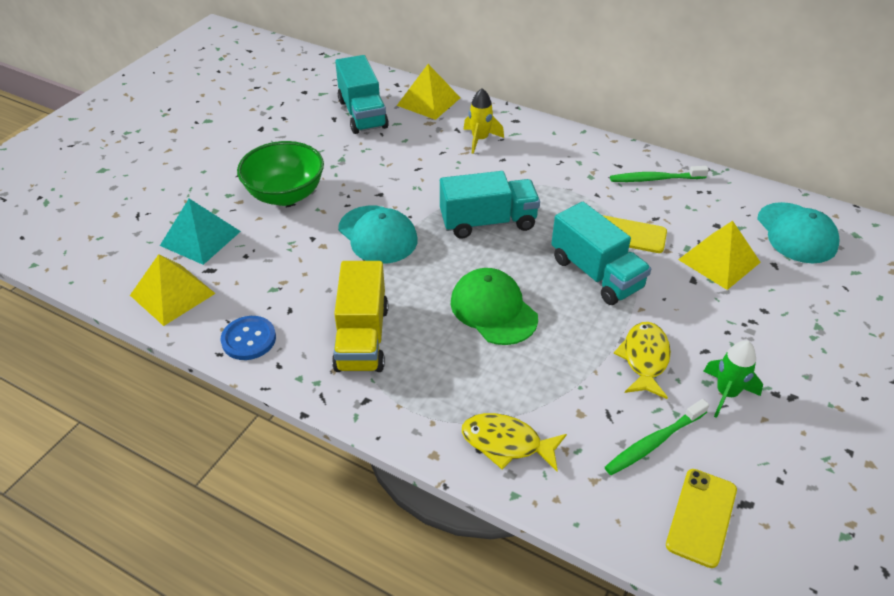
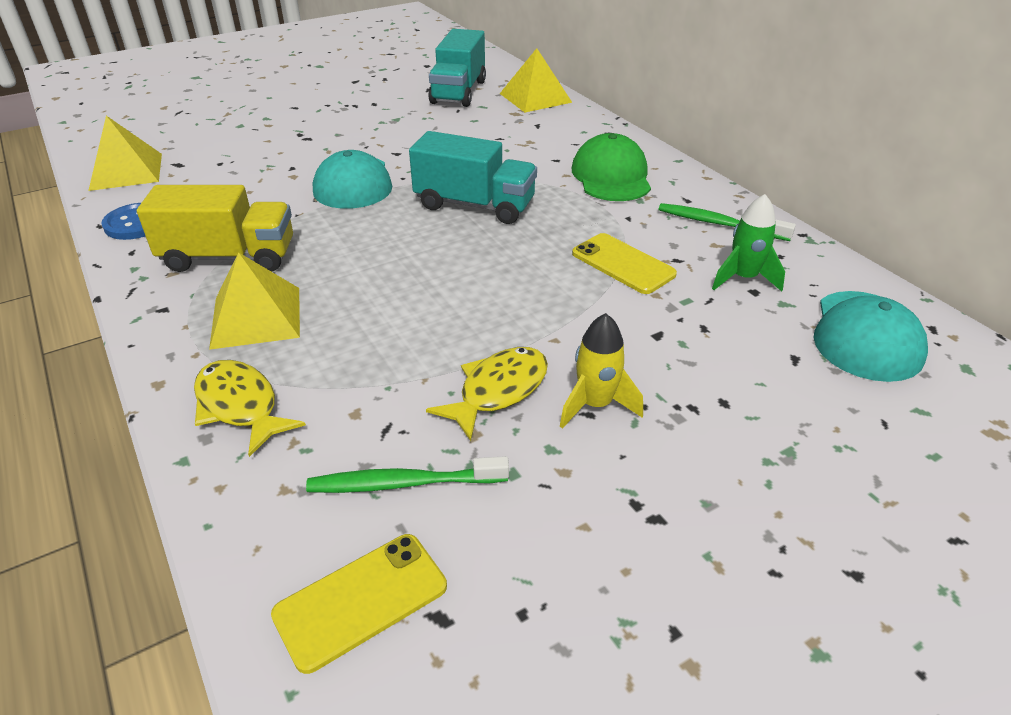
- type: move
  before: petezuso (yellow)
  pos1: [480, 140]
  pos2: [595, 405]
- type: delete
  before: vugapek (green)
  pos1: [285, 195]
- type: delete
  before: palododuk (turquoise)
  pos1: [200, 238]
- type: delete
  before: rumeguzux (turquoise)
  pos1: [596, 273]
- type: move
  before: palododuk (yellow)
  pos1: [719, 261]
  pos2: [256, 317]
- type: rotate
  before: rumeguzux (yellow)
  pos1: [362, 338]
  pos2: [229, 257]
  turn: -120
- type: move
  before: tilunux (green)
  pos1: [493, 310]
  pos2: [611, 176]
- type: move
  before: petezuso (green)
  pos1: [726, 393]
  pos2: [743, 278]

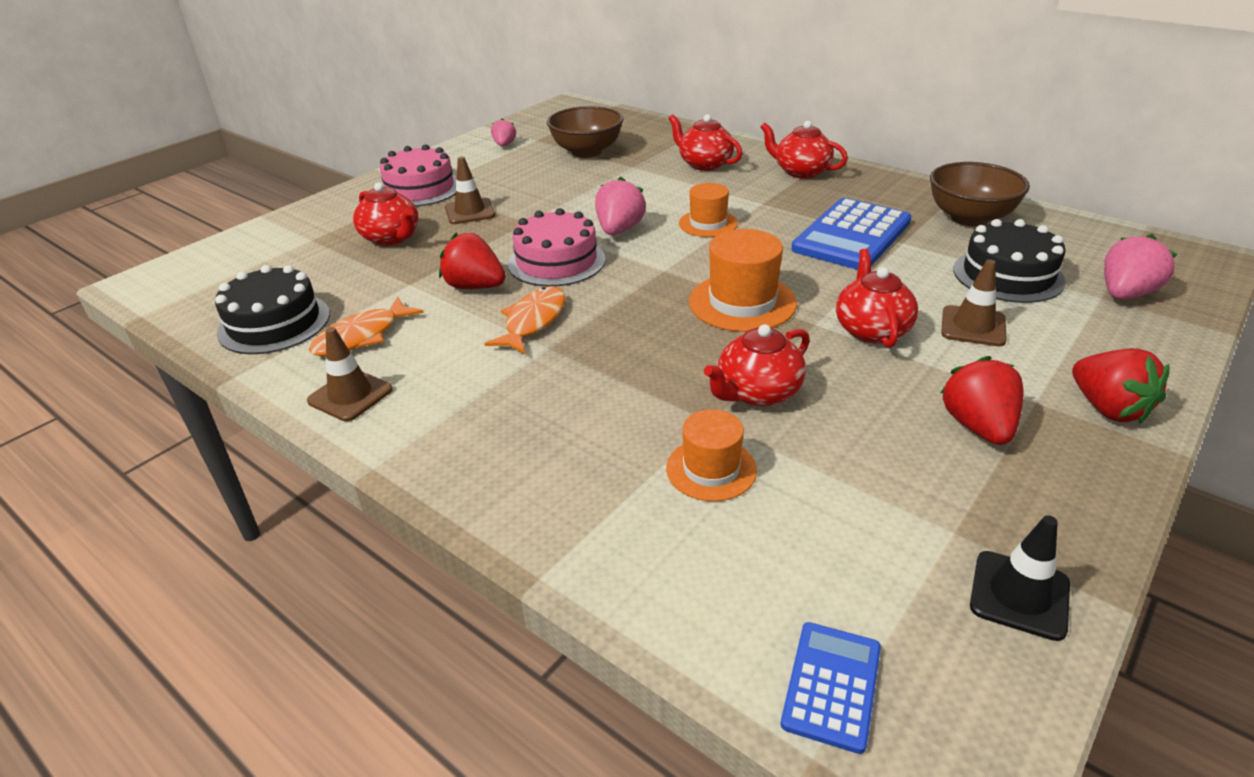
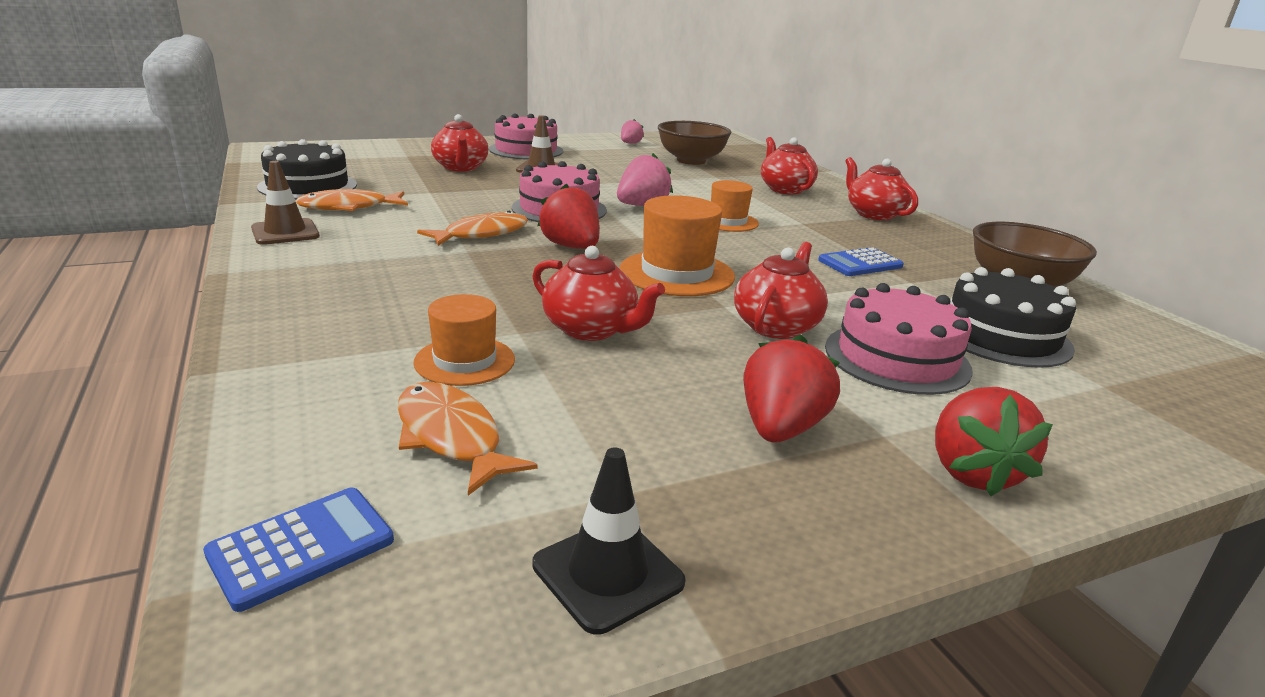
- type: resize
  before: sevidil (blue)
  pos1: [852, 236]
  pos2: [860, 263]
  scale: 0.53
- type: move
  before: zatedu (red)
  pos1: [475, 286]
  pos2: [571, 247]
- type: delete
  before: zatedu (pink)
  pos1: [1125, 294]
- type: replace
  before: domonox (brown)
  after: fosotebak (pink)
  pos1: [973, 326]
  pos2: [896, 358]
- type: rotate
  before: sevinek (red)
  pos1: [757, 393]
  pos2: [591, 330]
  turn: -135
- type: insert
  after: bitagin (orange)
  pos2: [452, 437]

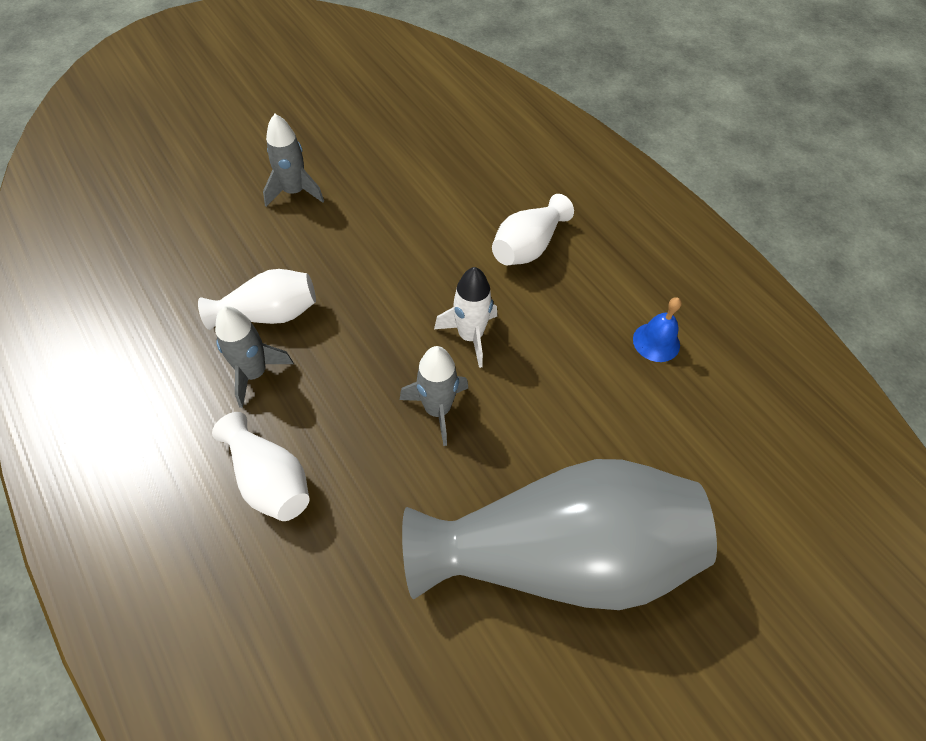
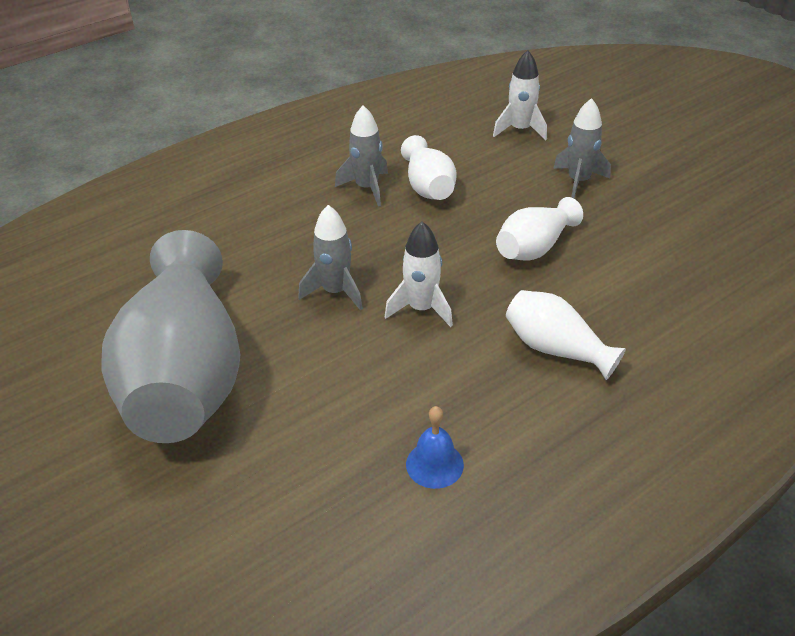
- type: move
  before: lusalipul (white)
  pos1: [269, 480]
  pos2: [534, 247]
- type: insert
  after: petezuso (white)
  pos2: [520, 130]

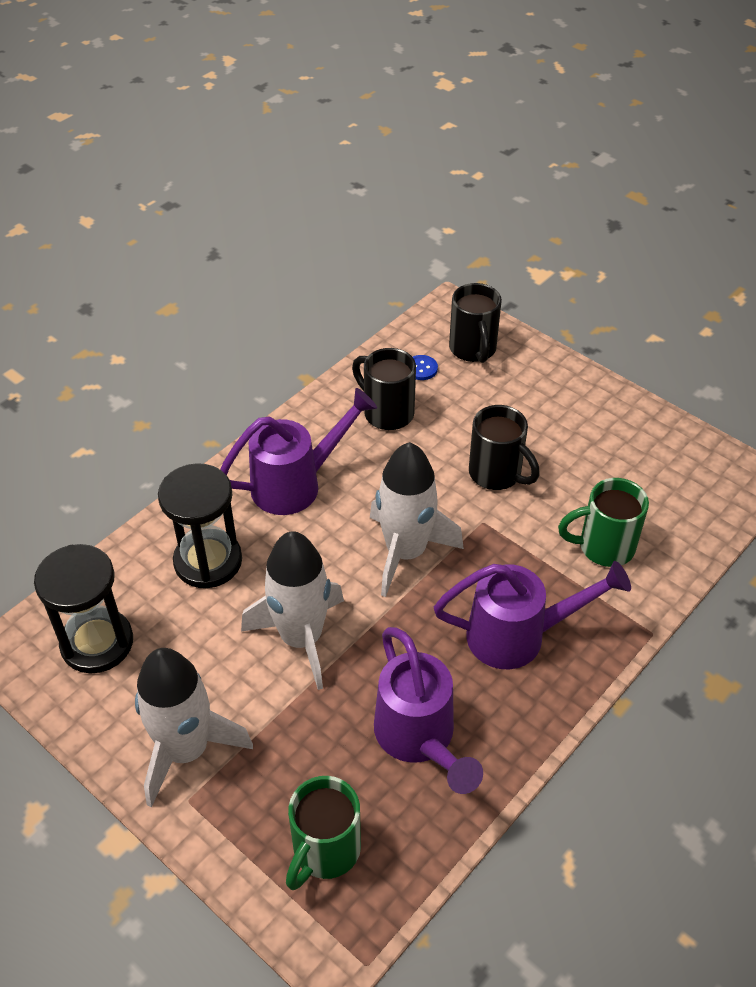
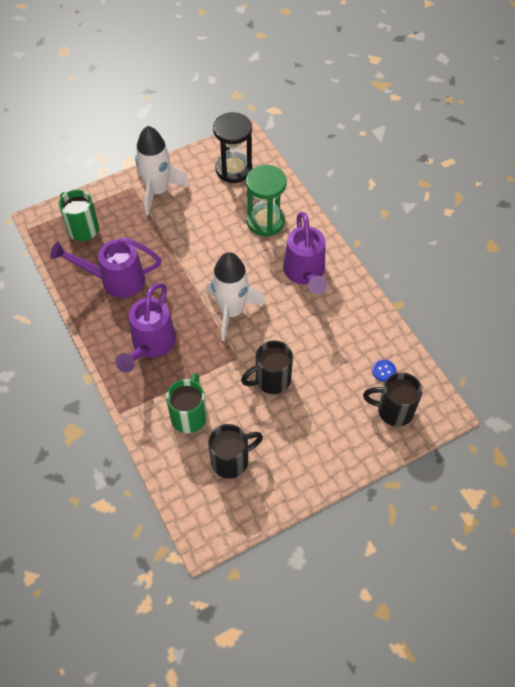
- type: move
  before: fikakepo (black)
  pos1: [386, 412]
  pos2: [231, 460]
- type: recolor
  before: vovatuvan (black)
  after: vovatuvan (green)
  pos1: [208, 561]
  pos2: [265, 221]
- type: delete
  before: petezuso (white)
  pos1: [301, 638]

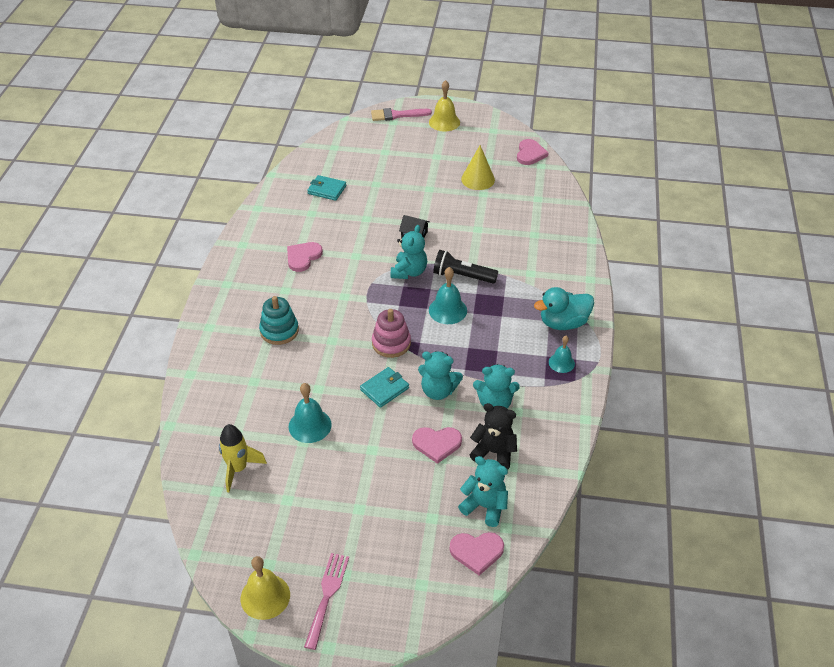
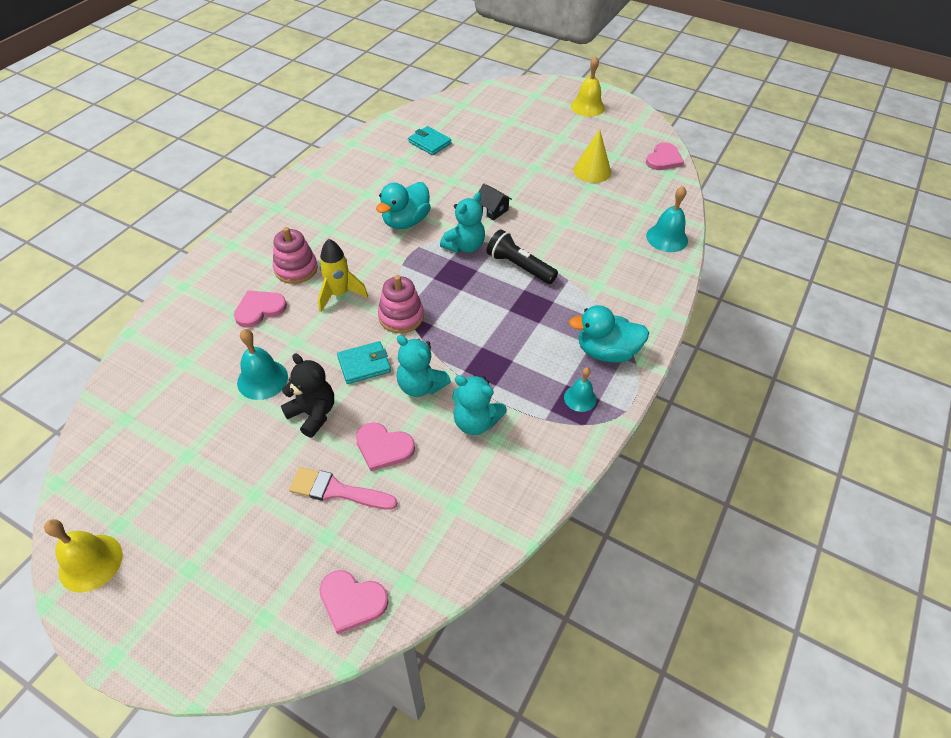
- type: move
  before: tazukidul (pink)
  pos1: [397, 115]
  pos2: [337, 490]
- type: move
  before: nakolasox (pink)
  pos1: [303, 257]
  pos2: [259, 309]
- type: move
  before: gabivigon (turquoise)
  pos1: [447, 310]
  pos2: [667, 238]
- type: recolor
  before: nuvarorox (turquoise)
  after: nuvarorox (pink)
  pos1: [279, 331]
  pos2: [296, 269]
- type: move
  before: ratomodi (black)
  pos1: [494, 452]
  pos2: [313, 414]
- type: move
  before: petezuso (yellow)
  pos1: [238, 469]
  pos2: [339, 294]
- type: delete
  before: ratomodi (turquoise)
  pos1: [485, 506]
- type: delete
  before: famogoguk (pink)
  pos1: [327, 595]
- type: insert
  after: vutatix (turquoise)
  pos2: [406, 221]

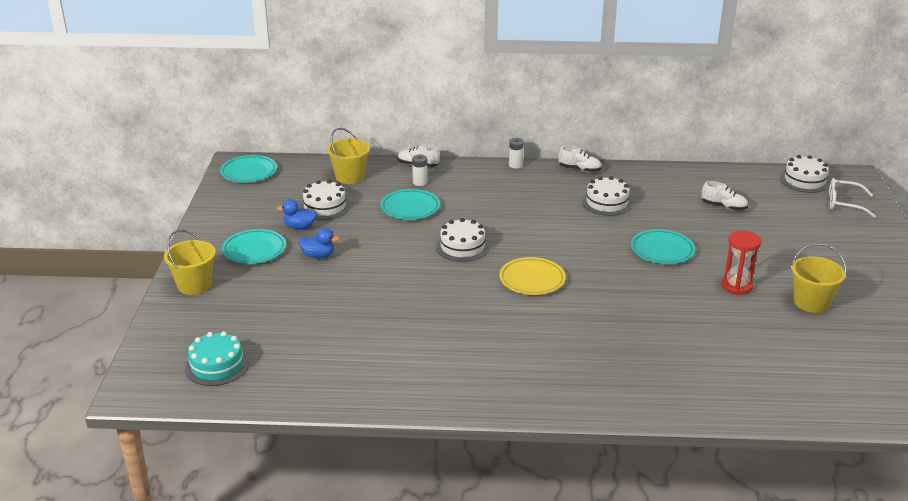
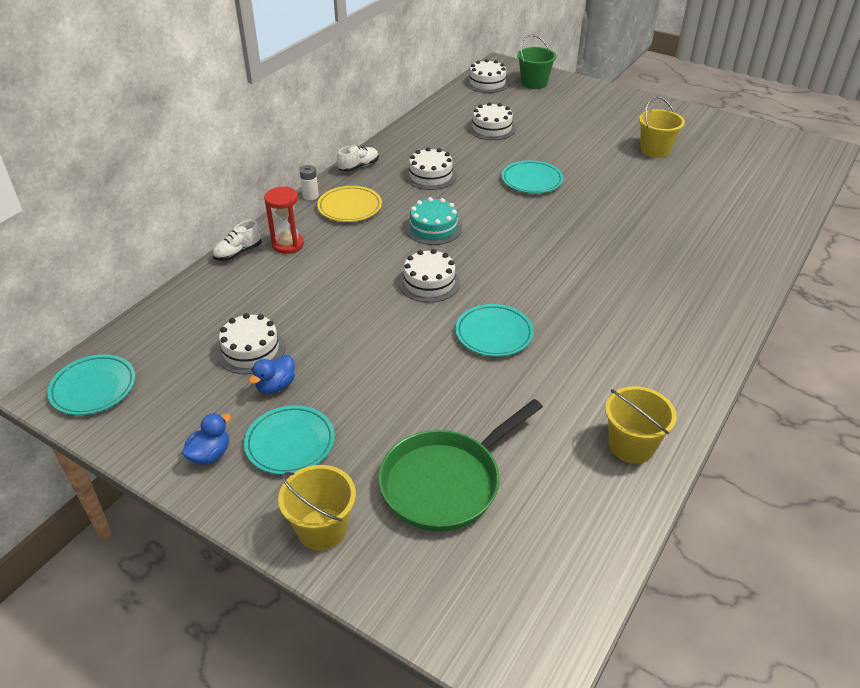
- type: move
  before: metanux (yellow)
  pos1: [350, 177]
  pos2: [631, 445]
- type: delete
  before: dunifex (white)
  pos1: [420, 182]
- type: replace
  before: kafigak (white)
  after: metanux (green)
  pos1: [844, 203]
  pos2: [534, 83]
- type: replace
  before: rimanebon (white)
  after: fosotebak (white)
  pos1: [723, 207]
  pos2: [492, 128]
- type: move
  before: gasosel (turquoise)
  pos1: [410, 208]
  pos2: [494, 334]
- type: move
  before: vutatix (blue)
  pos1: [318, 256]
  pos2: [210, 454]
- type: move
  before: vovatuvan (red)
  pos1: [737, 286]
  pos2: [288, 245]
- type: move
  before: gasosel (yellow)
  pos1: [532, 280]
  pos2: [350, 207]
- type: move
  before: fosotebak (turquoise)
  pos1: [217, 365]
  pos2: [433, 228]
- type: insert
  after: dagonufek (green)
  pos2: [446, 482]

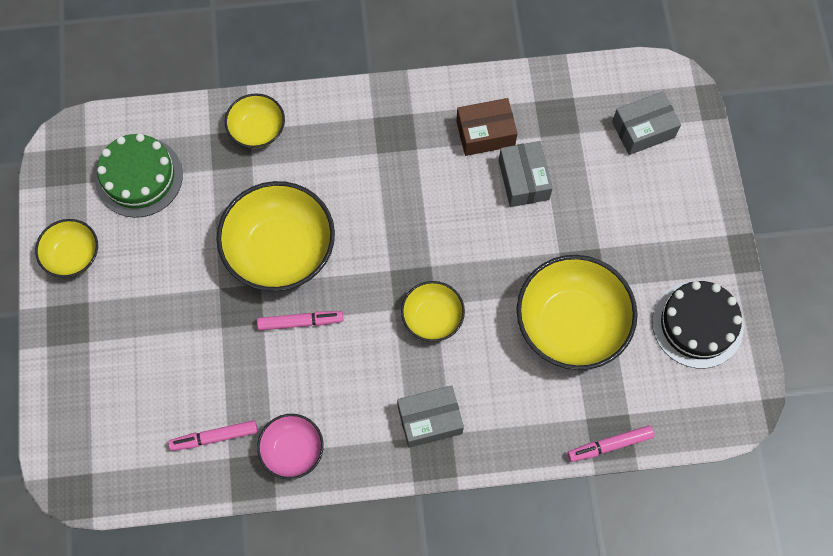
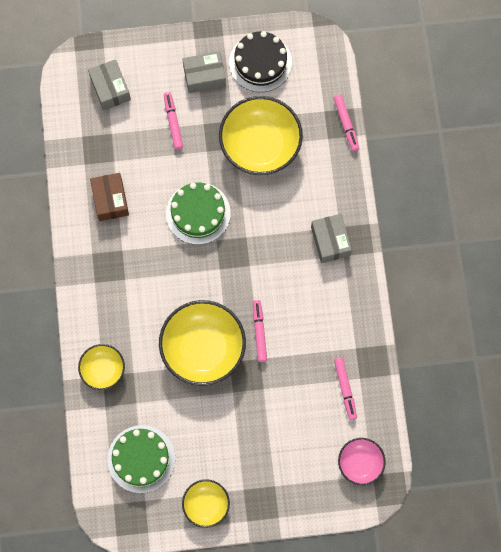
- type: move
  before: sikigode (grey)
  pos1: [523, 180]
  pos2: [204, 76]
- type: delete
  before: vugapek (yellow)
  pos1: [432, 318]
- type: move
  before: vugapek (pink)
  pos1: [292, 450]
  pos2: [360, 463]
- type: insert
  after: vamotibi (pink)
  pos2: [173, 122]
- type: insert
  after: fosotebak (green)
  pos2: [198, 213]

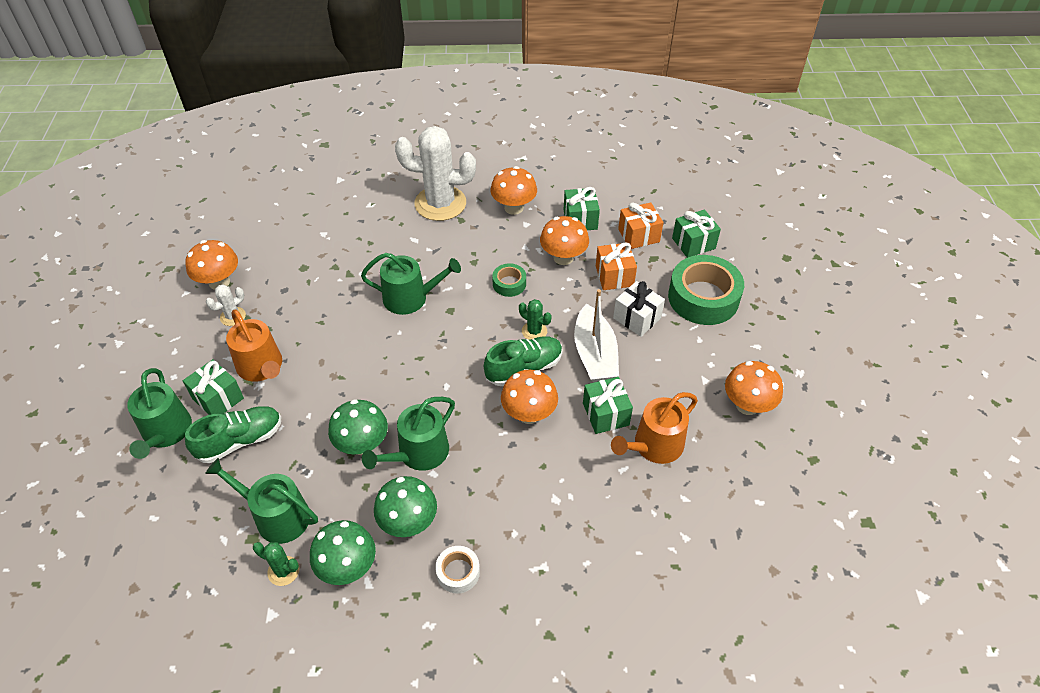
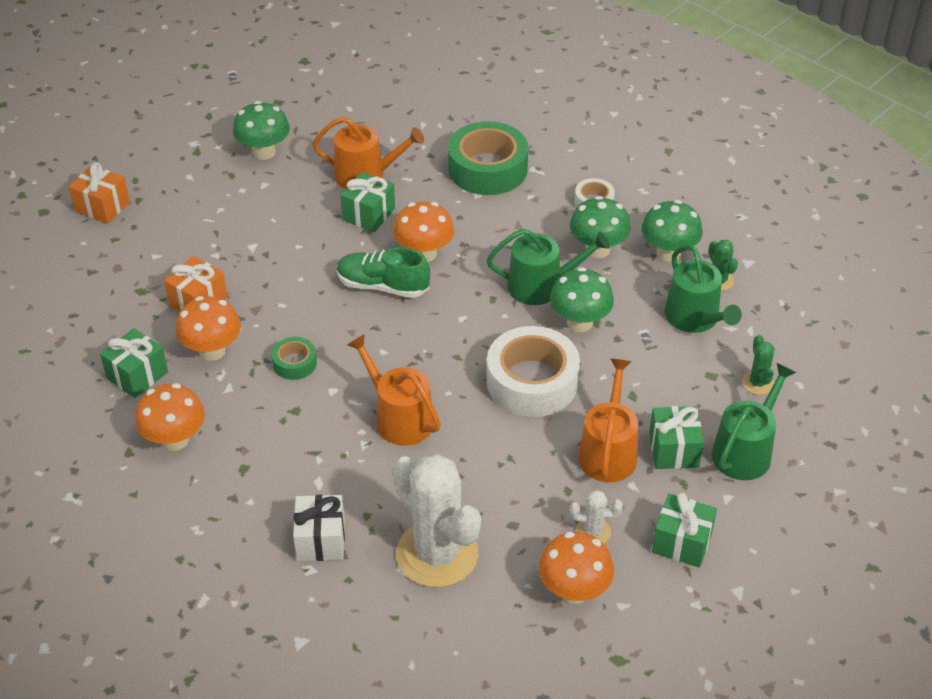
- type: move
  before: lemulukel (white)
  pos1: [440, 203]
  pos2: [437, 554]
- type: move
  before: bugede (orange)
  pos1: [638, 235]
  pos2: [102, 207]
- type: move
  before: bugede (green)
  pos1: [693, 243]
  pos2: [682, 542]
- type: recolor
  before: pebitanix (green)
  after: pebitanix (orange)
  pos1: [411, 298]
  pos2: [399, 418]
- type: move
  before: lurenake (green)
  pos1: [703, 298]
  pos2: [487, 169]
- type: move
  before: bugede (white)
  pos1: [637, 318]
  pos2: [320, 540]
- type: delete
  before: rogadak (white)
  pos1: [594, 354]
- type: move
  before: lemulukel (green)
  pos1: [534, 331]
  pos2: [757, 383]
- type: recolor
  before: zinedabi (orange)
  after: zinedabi (green)
  pos1: [747, 405]
  pos2: [264, 152]
- type: delete
  before: rimanebon (green)
  pos1: [240, 441]
- type: insert
  after: lurenake (white)
  pos2: [532, 382]

